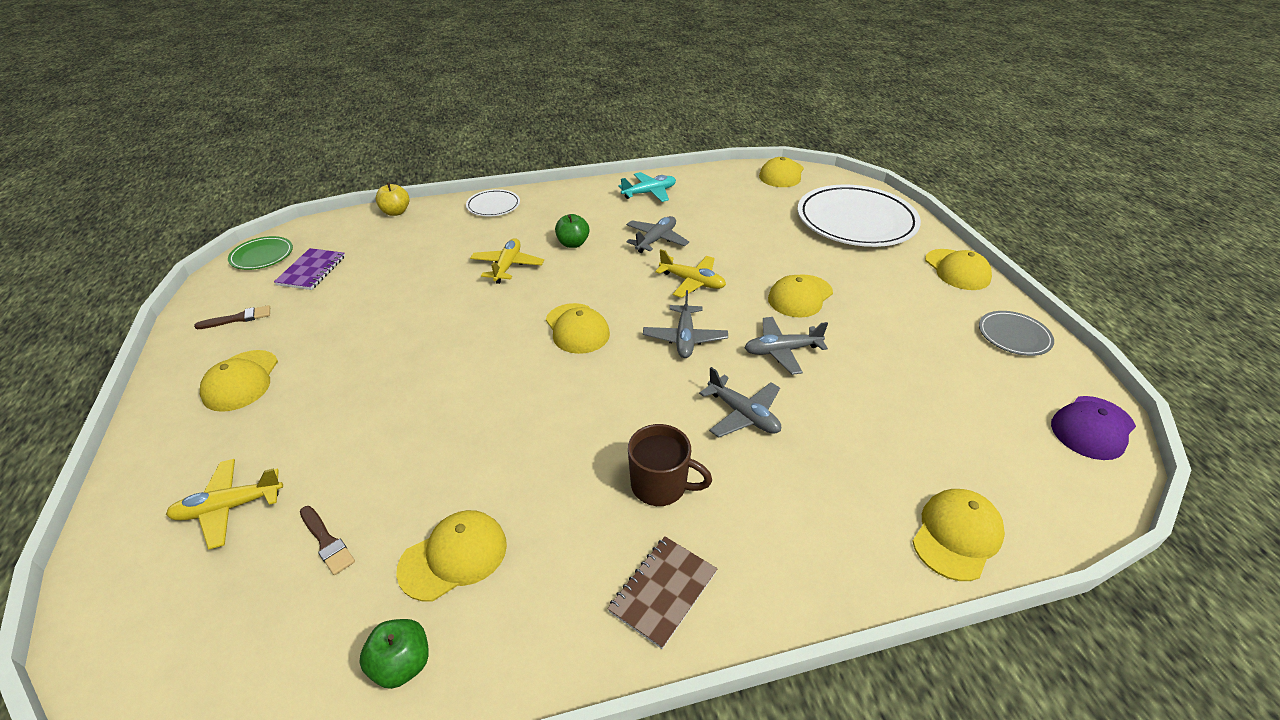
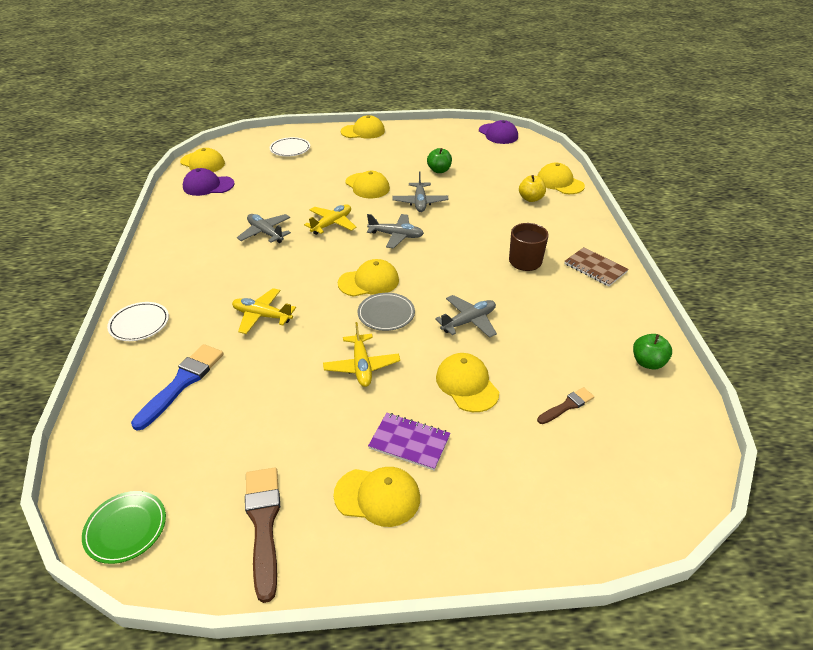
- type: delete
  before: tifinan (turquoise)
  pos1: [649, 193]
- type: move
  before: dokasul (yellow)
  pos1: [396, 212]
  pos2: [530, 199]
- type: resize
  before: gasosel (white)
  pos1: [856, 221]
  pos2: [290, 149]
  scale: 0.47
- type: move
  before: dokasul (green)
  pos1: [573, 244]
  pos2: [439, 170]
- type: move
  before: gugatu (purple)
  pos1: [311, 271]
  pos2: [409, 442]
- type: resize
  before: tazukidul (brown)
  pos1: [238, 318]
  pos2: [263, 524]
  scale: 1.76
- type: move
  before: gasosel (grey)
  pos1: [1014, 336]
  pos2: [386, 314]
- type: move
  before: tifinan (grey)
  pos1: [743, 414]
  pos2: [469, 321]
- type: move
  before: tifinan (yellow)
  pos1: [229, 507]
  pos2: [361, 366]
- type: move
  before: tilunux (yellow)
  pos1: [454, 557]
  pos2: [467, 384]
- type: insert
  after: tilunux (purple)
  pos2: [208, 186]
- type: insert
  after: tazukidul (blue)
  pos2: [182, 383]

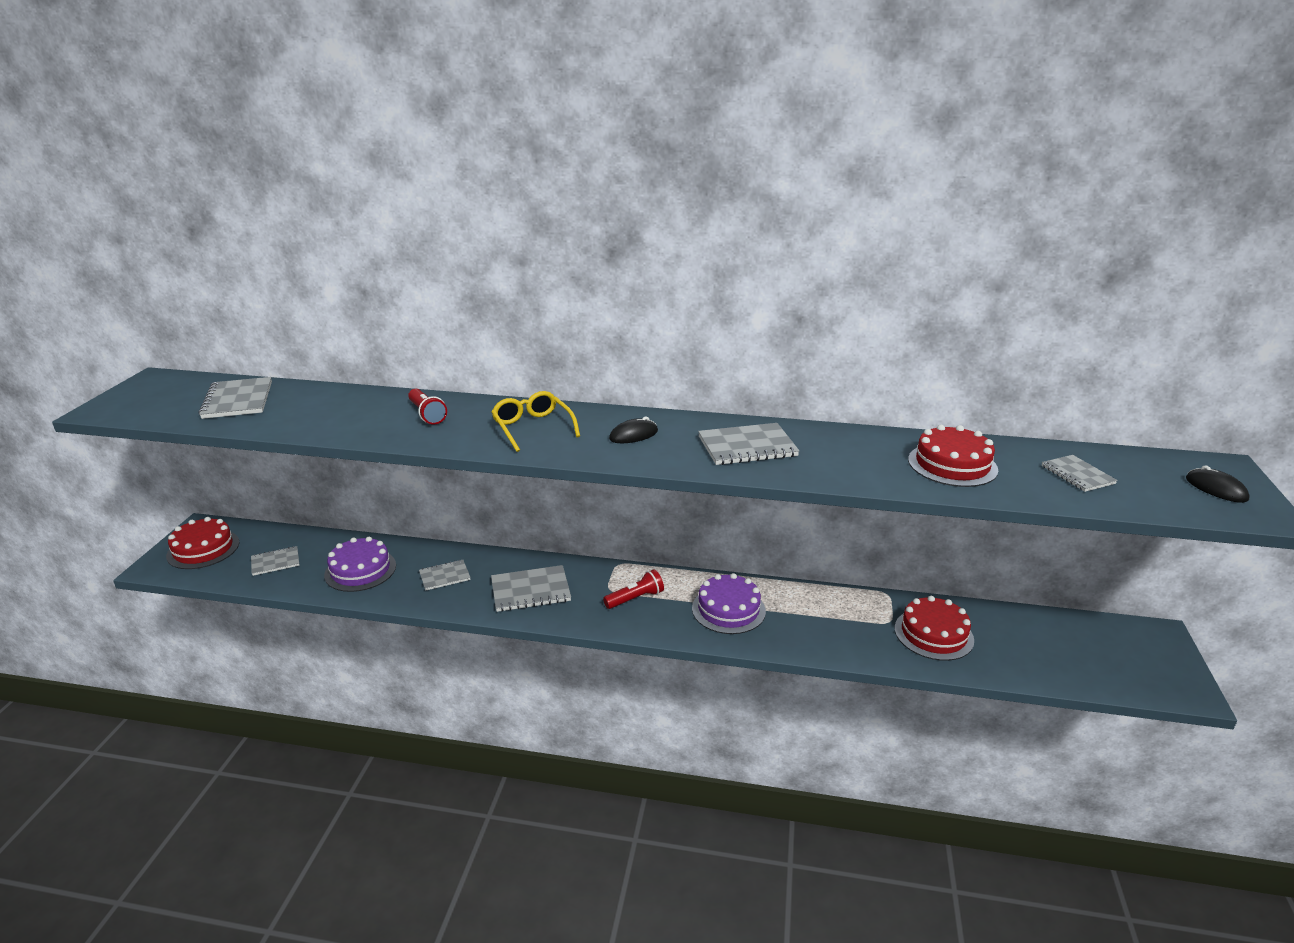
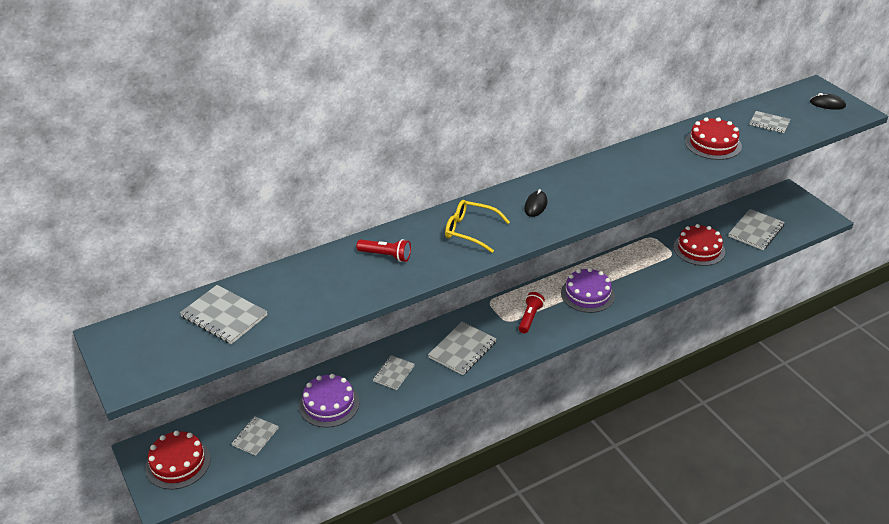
- type: move
  before: gugatu (grey)
  pos1: [747, 447]
  pos2: [756, 231]

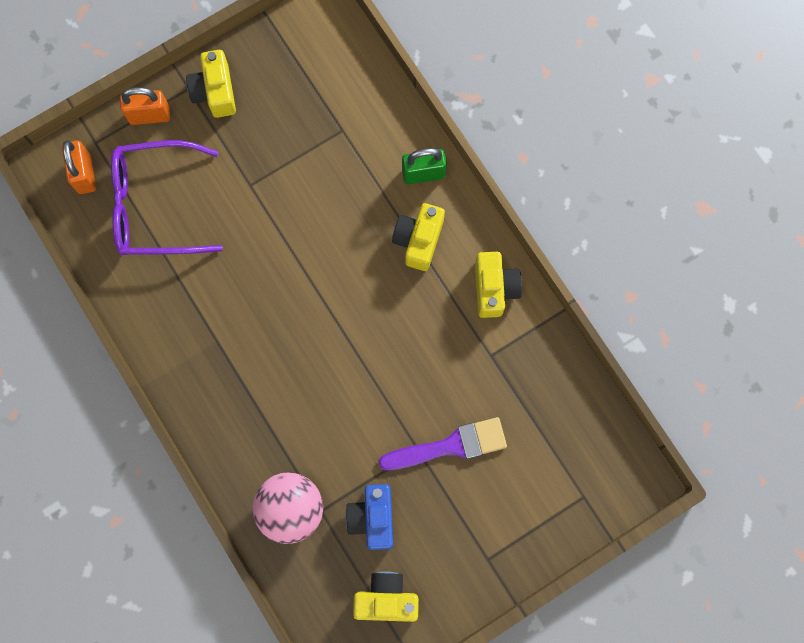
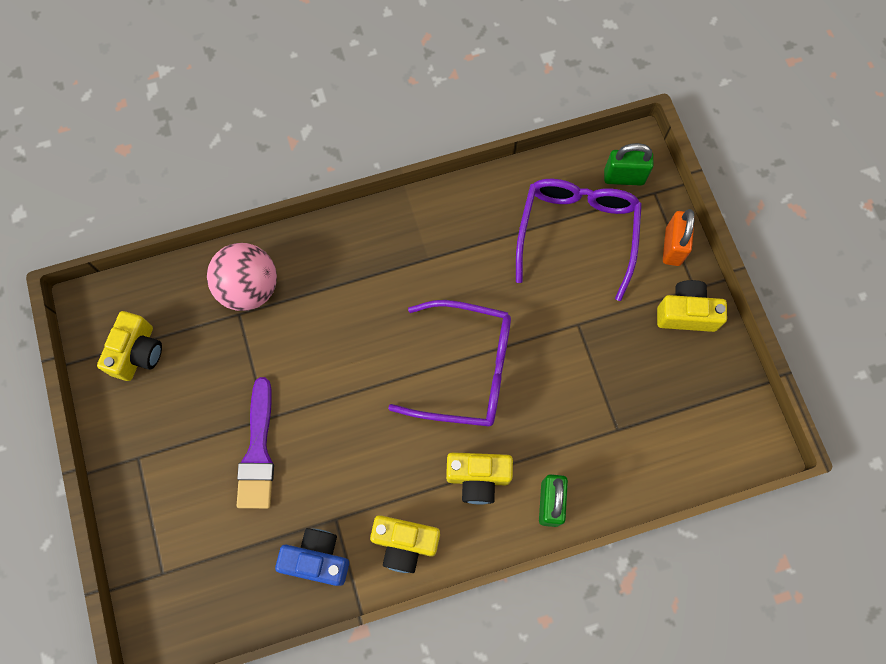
- type: recolor
  before: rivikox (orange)
  after: rivikox (green)
  pos1: [84, 174]
  pos2: [624, 177]
- type: rotate
  before: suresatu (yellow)
  pos1: [418, 240]
  pos2: [478, 478]
  turn: 150
- type: move
  before: suresatu (blue)
  pos1: [373, 518]
  pos2: [317, 559]
- type: insert
  after: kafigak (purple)
  pos2: [466, 370]

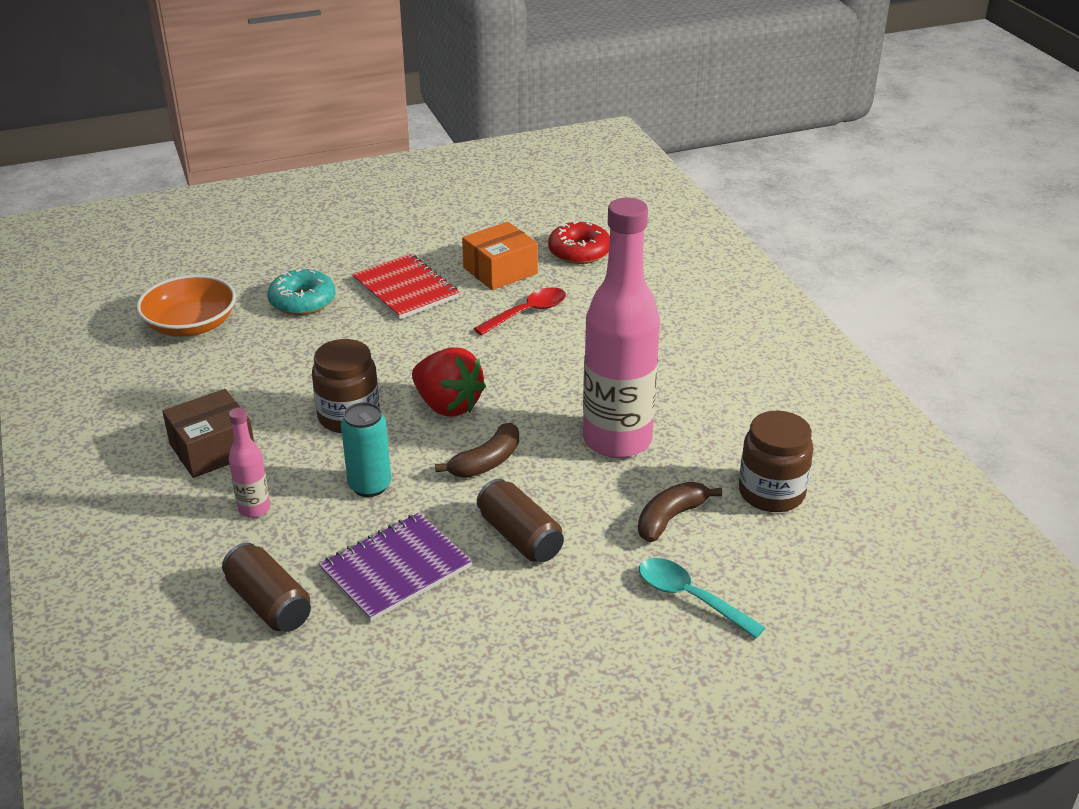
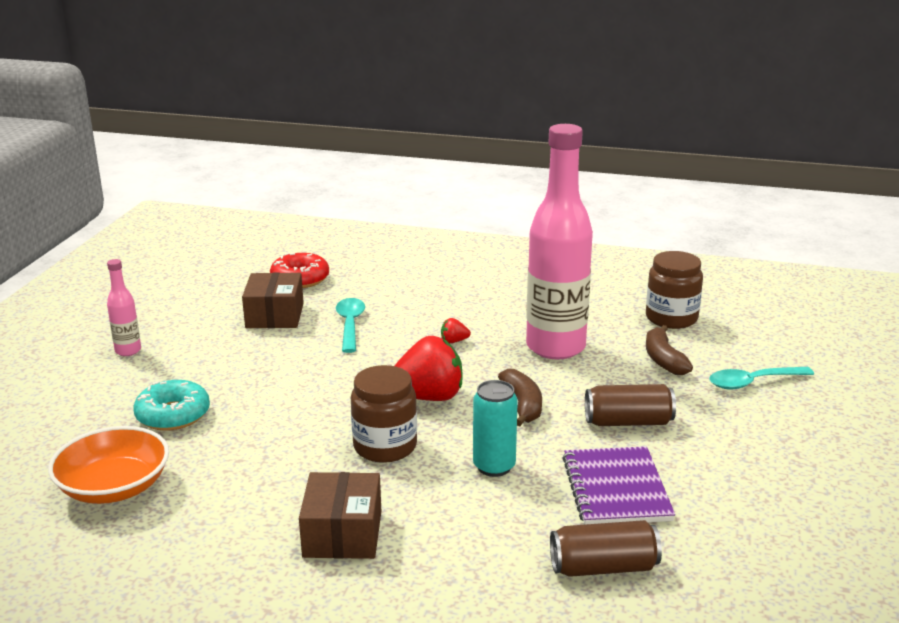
- type: recolor
  before: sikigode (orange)
  after: sikigode (brown)
  pos1: [500, 271]
  pos2: [275, 315]
- type: delete
  before: gugatu (red)
  pos1: [405, 289]
- type: recolor
  before: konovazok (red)
  after: konovazok (turquoise)
  pos1: [527, 313]
  pos2: [350, 325]
- type: move
  before: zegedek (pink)
  pos1: [254, 509]
  pos2: [128, 351]
- type: insert
  after: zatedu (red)
  pos2: [454, 341]

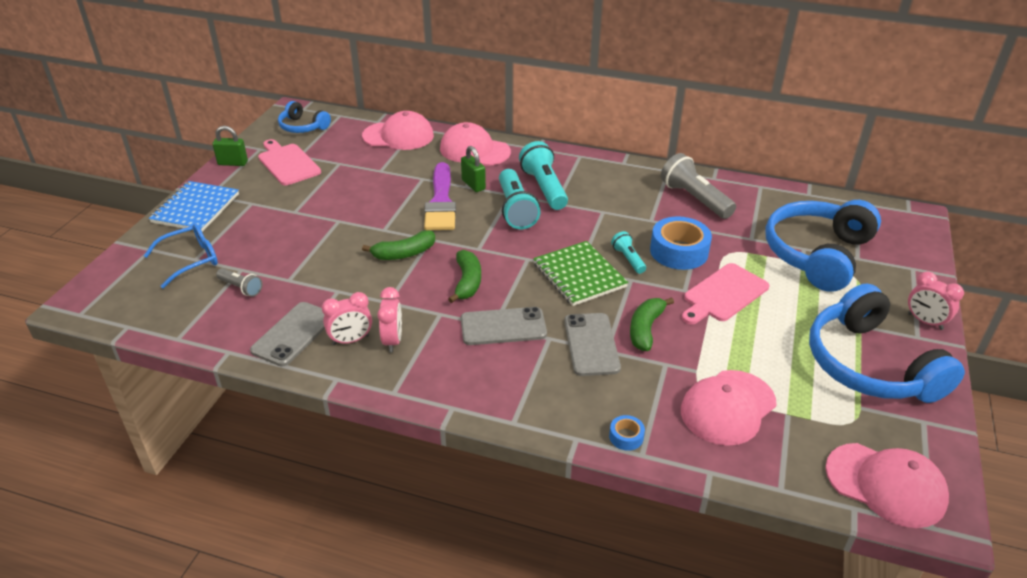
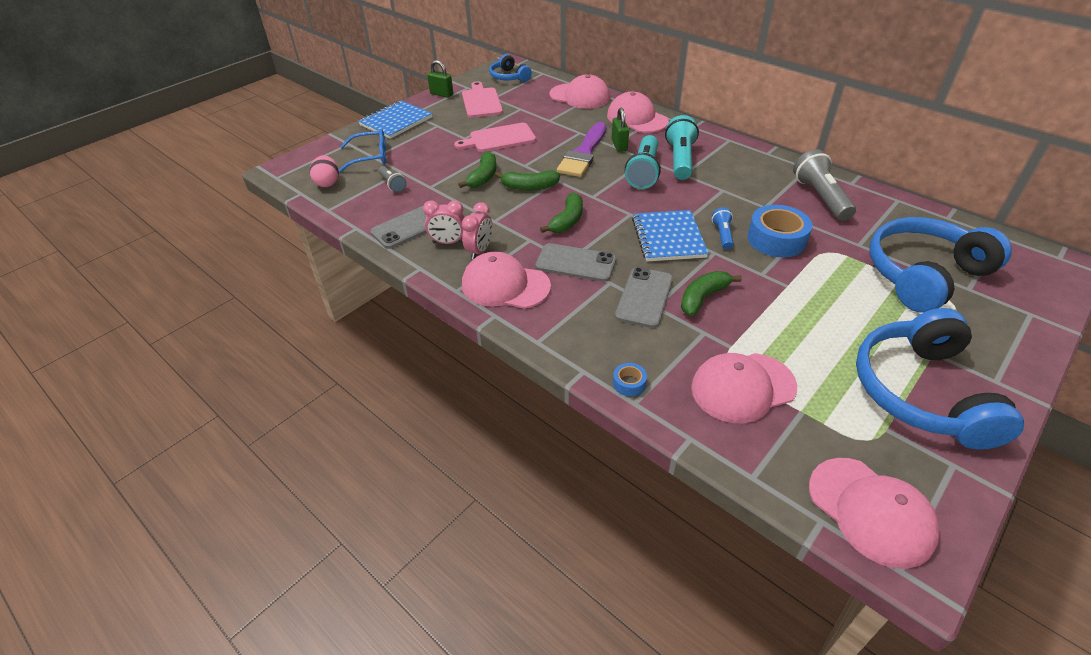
- type: recolor
  before: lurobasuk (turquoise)
  after: lurobasuk (blue)
  pos1: [628, 259]
  pos2: [722, 235]
- type: recolor
  before: gugatu (green)
  after: gugatu (blue)
  pos1: [579, 275]
  pos2: [668, 238]
- type: move
  before: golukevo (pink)
  pos1: [723, 294]
  pos2: [499, 138]
- type: delete
  before: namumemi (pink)
  pos1: [925, 321]
- type: insert
  after: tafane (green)
  pos2: [483, 177]
- type: insert
  after: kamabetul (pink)
  pos2: [328, 183]
- type: insert
  after: tilunux (pink)
  pos2: [505, 285]

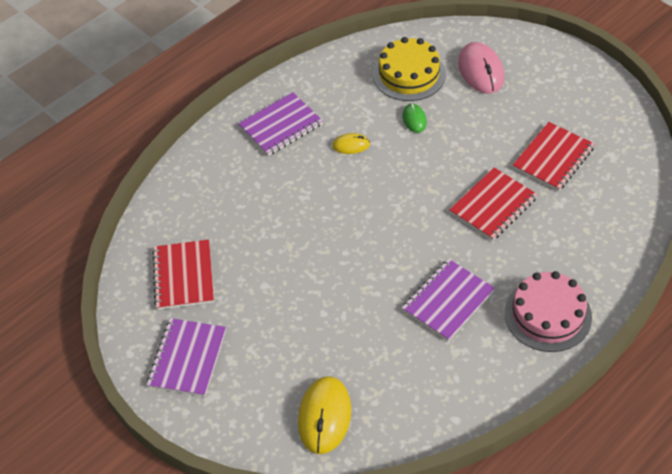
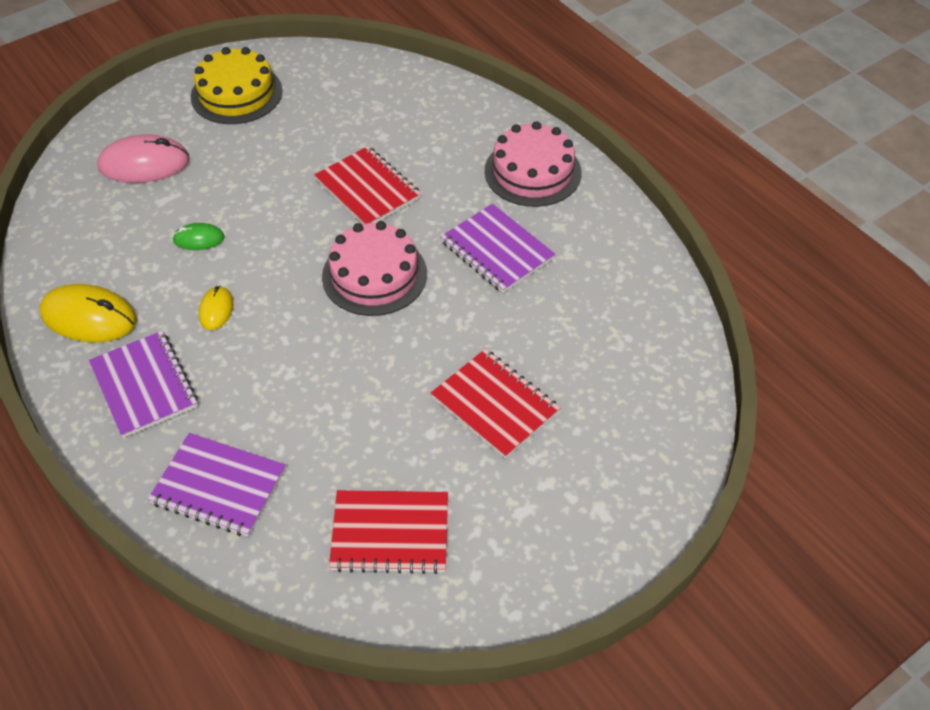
- type: move
  before: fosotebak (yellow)
  pos1: [409, 74]
  pos2: [236, 94]
- type: move
  before: gugatu (red)
  pos1: [553, 158]
  pos2: [495, 405]
- type: move
  before: gugatu (purple)
  pos1: [187, 358]
  pos2: [219, 486]
- type: move
  before: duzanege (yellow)
  pos1: [324, 416]
  pos2: [89, 317]
- type: insert
  after: fosotebak (pink)
  pos2: [374, 275]

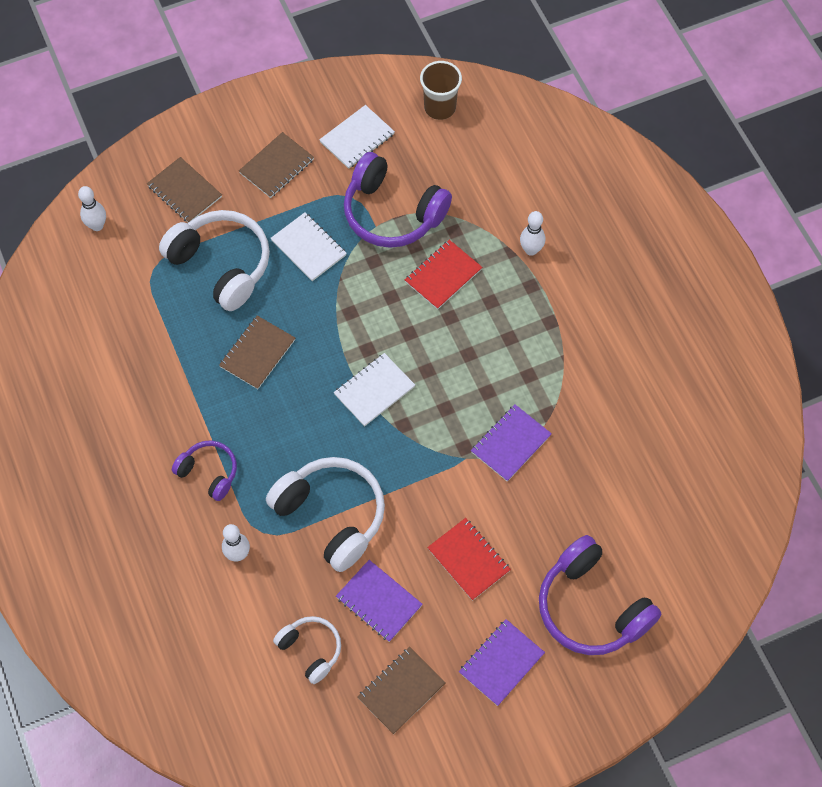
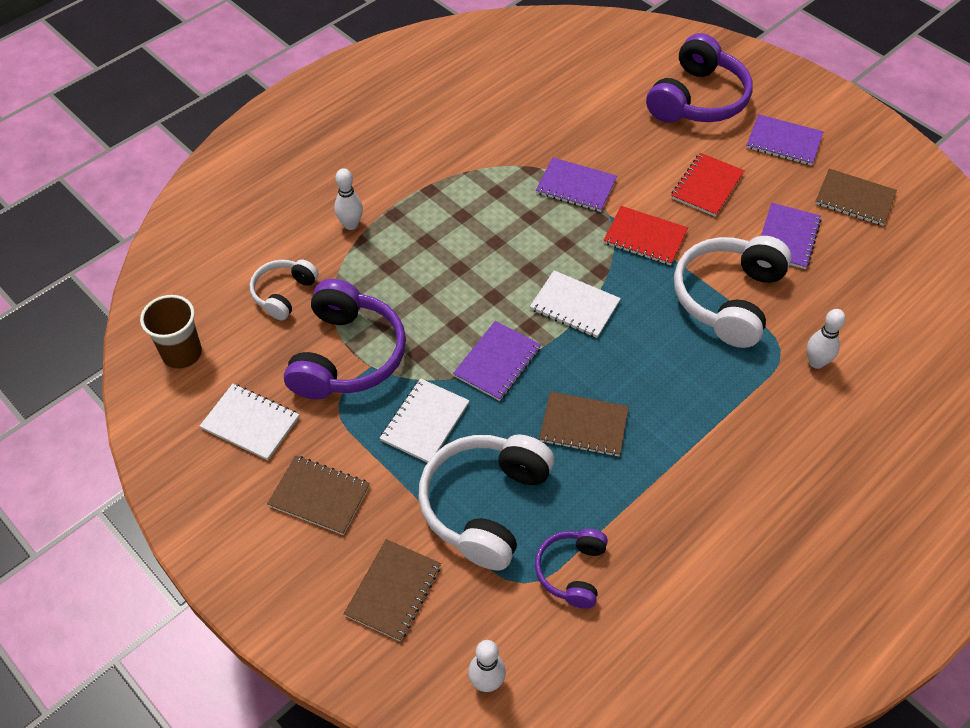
- type: move
  before: gugatu (red)
  pos1: [443, 275]
  pos2: [645, 237]
- type: move
  before: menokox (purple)
  pos1: [209, 472]
  pos2: [572, 571]
- type: move
  before: menokox (white)
  pos1: [311, 650]
  pos2: [283, 293]
- type: insert
  after: gugatu (purple)
  pos2: [497, 362]

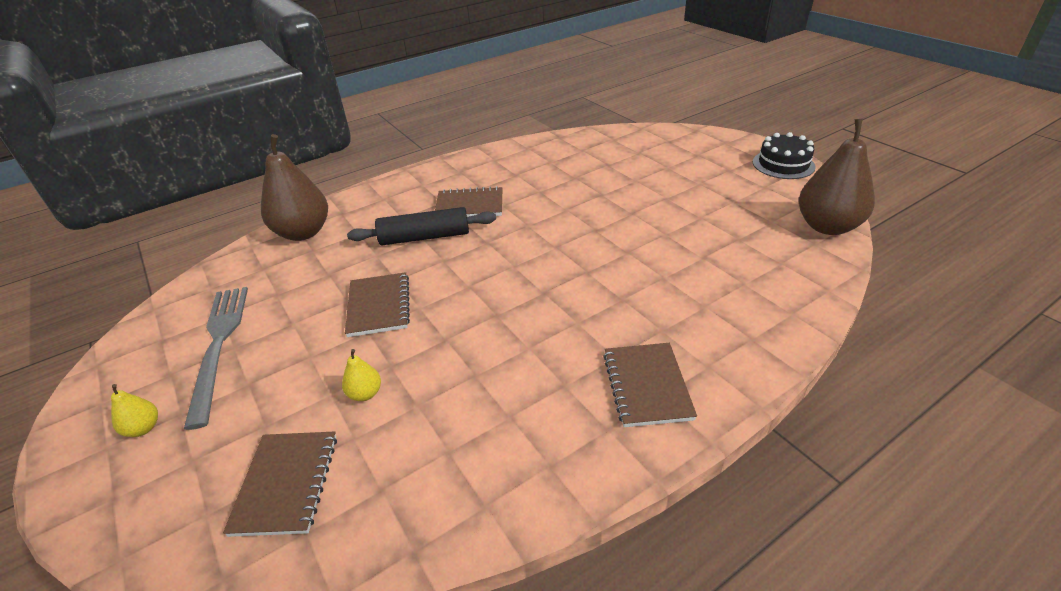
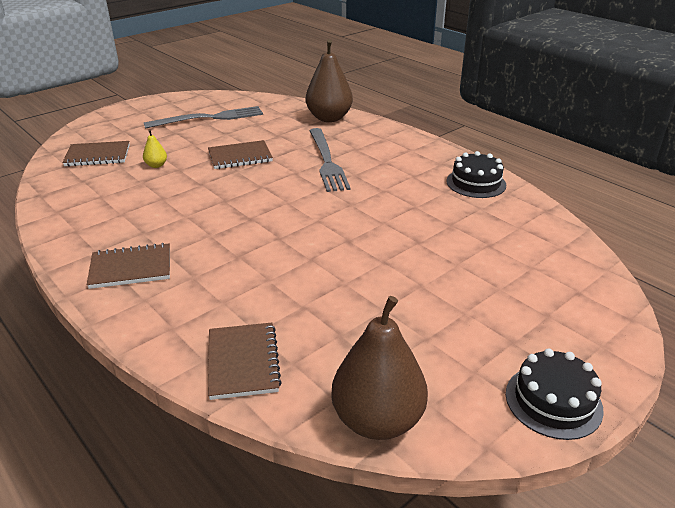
- type: move
  before: gugatu (brown)
  pos1: [469, 205]
  pos2: [243, 362]
- type: replace
  before: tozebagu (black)
  after: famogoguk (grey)
  pos1: [425, 237]
  pos2: [327, 161]
- type: delete
  before: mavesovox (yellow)
  pos1: [143, 428]
- type: insert
  after: fosotebak (black)
  pos2: [476, 183]

